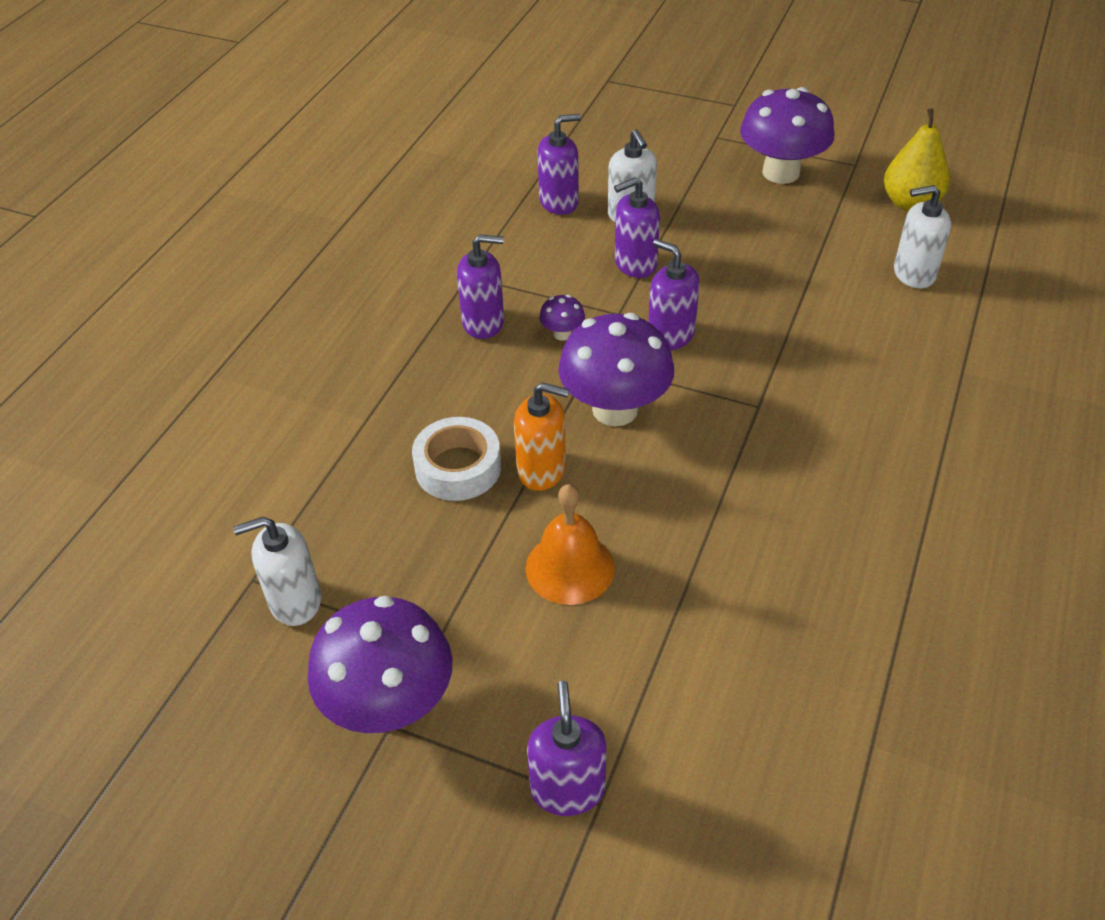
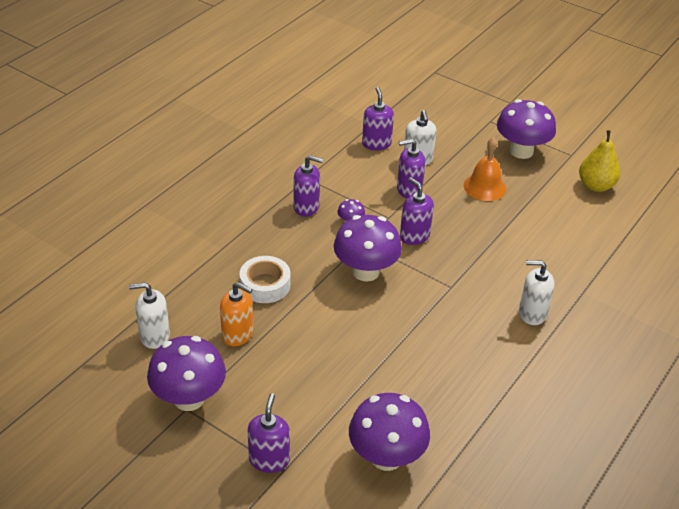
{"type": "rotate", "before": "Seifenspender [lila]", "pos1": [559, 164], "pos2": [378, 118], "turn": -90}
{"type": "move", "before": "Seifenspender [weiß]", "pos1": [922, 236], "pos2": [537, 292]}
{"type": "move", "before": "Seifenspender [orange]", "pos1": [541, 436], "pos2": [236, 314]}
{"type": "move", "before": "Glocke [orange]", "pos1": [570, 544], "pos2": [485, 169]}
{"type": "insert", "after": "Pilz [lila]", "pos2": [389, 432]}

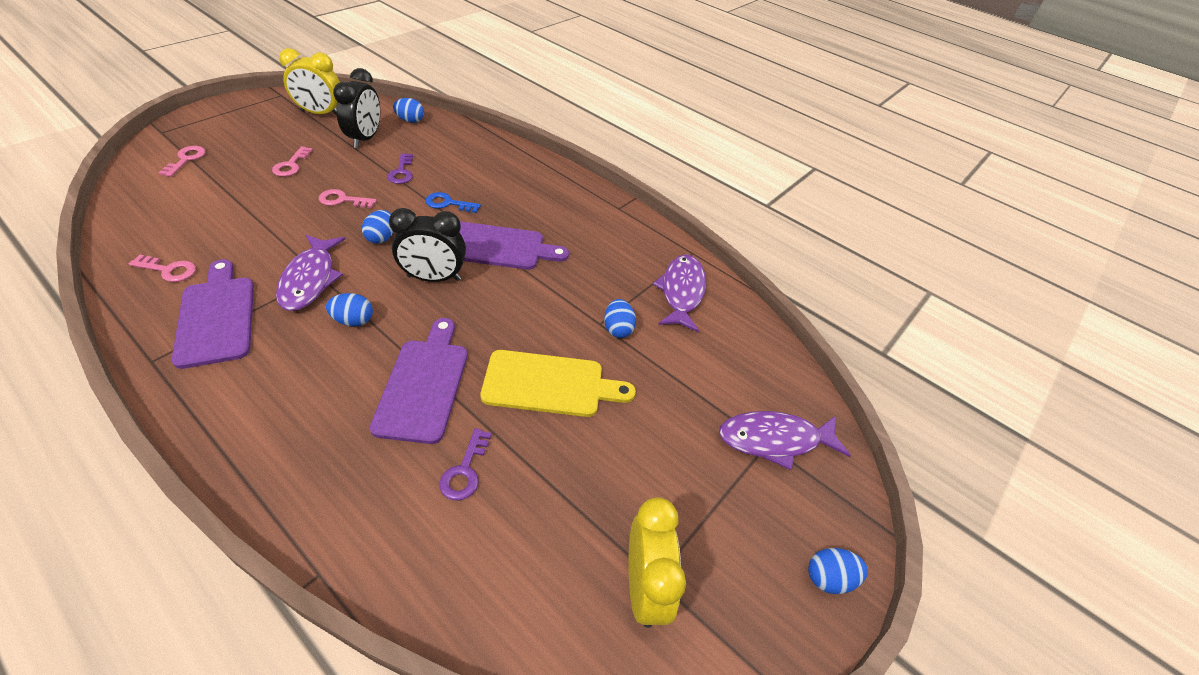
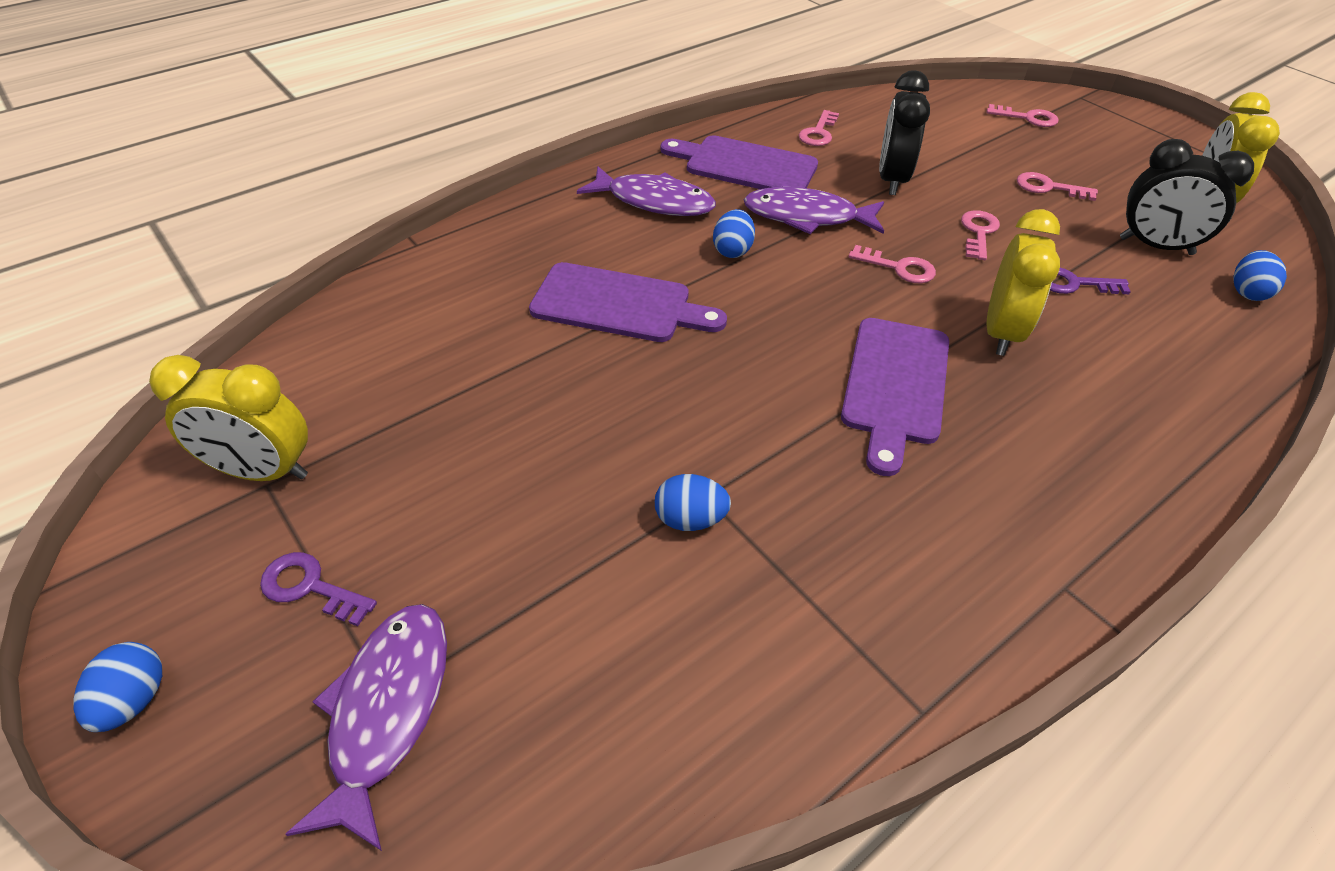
{"type": "replace", "before": "Schlüssel [blau]", "after": "Wecker [gelb]", "pos1": [453, 202], "pos2": [1023, 282]}
{"type": "move", "before": "Wecker [schwarz]", "pos1": [427, 245], "pos2": [904, 132]}
{"type": "replace", "before": "Ei [blau]", "after": "Schlüssel [rosa]", "pos1": [377, 227], "pos2": [892, 264]}
{"type": "move", "before": "Fisch [lila]", "pos1": [679, 294], "pos2": [646, 191]}
{"type": "rotate", "before": "Schneidebrett [lila]", "pos1": [213, 314], "pos2": [739, 162], "turn": -150}
{"type": "delete", "before": "Schneidebrett [gelb]", "pos1": [558, 383]}
{"type": "move", "before": "Schlüssel [lila]", "pos1": [465, 464], "pos2": [318, 589]}

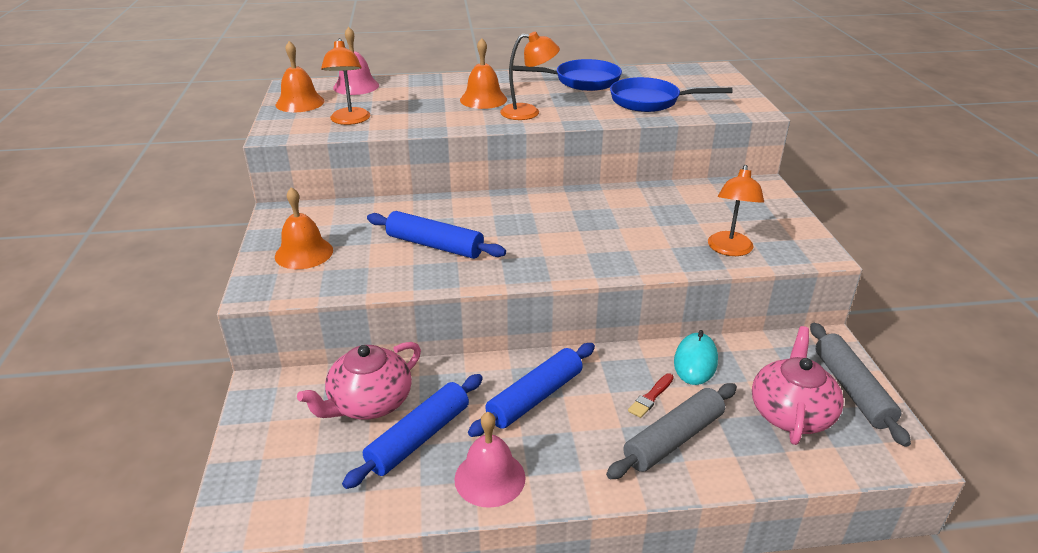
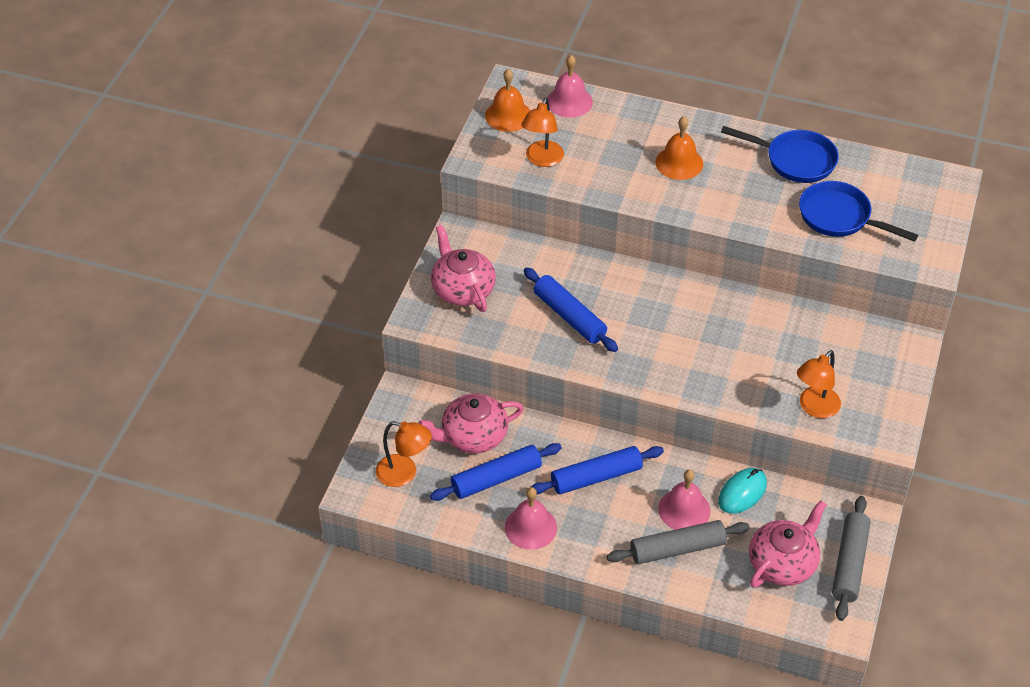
{"type": "move", "before": "Lampe [orange]", "pos1": [530, 76], "pos2": [404, 454]}
{"type": "replace", "before": "Glocke [orange]", "after": "Teekanne [rosa]", "pos1": [304, 228], "pos2": [463, 268]}
{"type": "replace", "before": "Pinsel [rot]", "after": "Glocke [rosa]", "pos1": [651, 395], "pos2": [684, 500]}

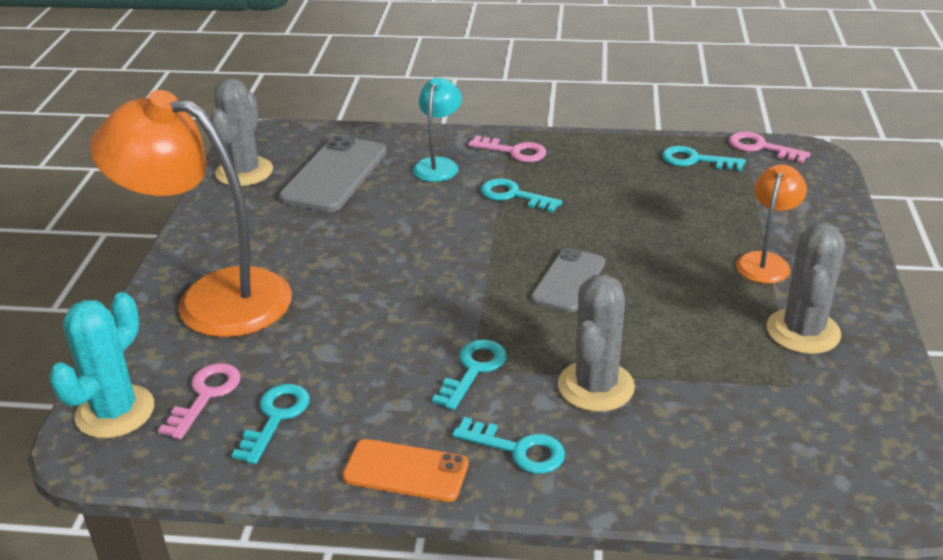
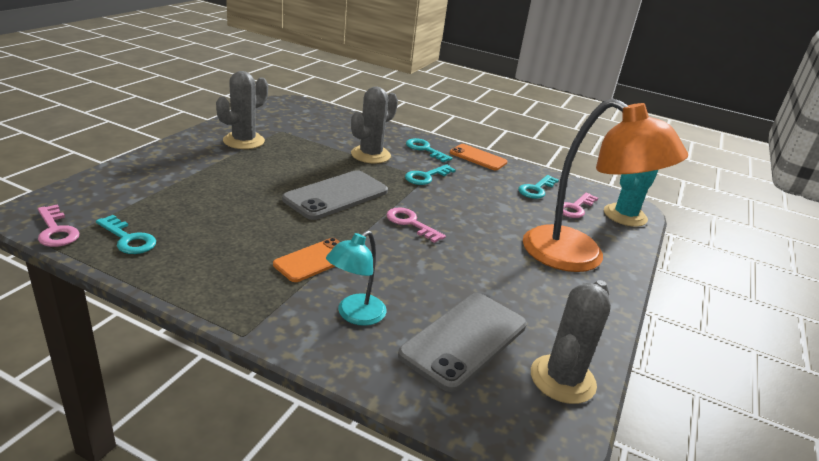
{"type": "move", "before": "Schlüssel [rosa]", "pos1": [507, 148], "pos2": [416, 225]}
{"type": "delete", "before": "Lampe [orange]", "pos1": [771, 224]}
{"type": "replace", "before": "Schlüssel [türkis]", "after": "Handy [orange]", "pos1": [521, 195], "pos2": [306, 260]}
{"type": "resize", "before": "Handy [grau]", "pos1": [568, 280], "pos2": [335, 195], "scale": 1.56}

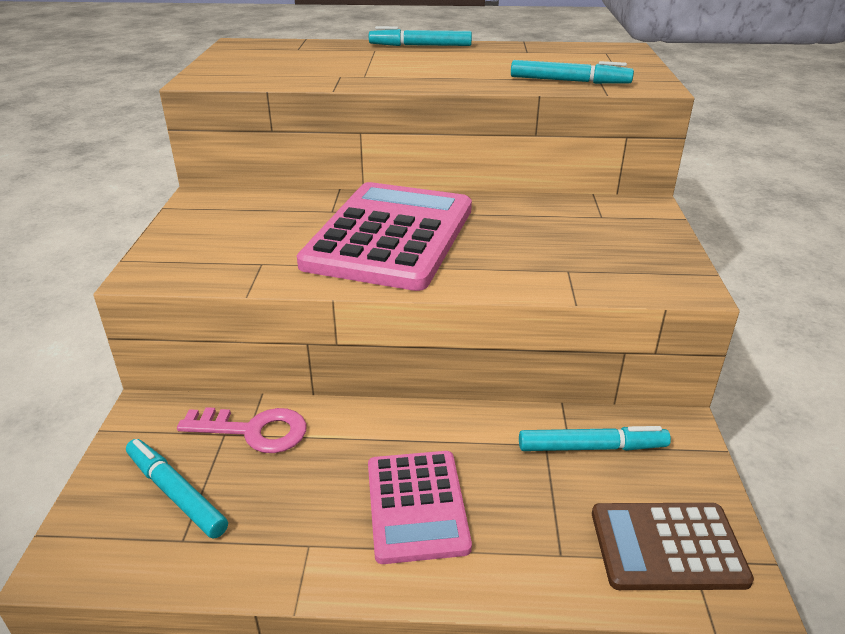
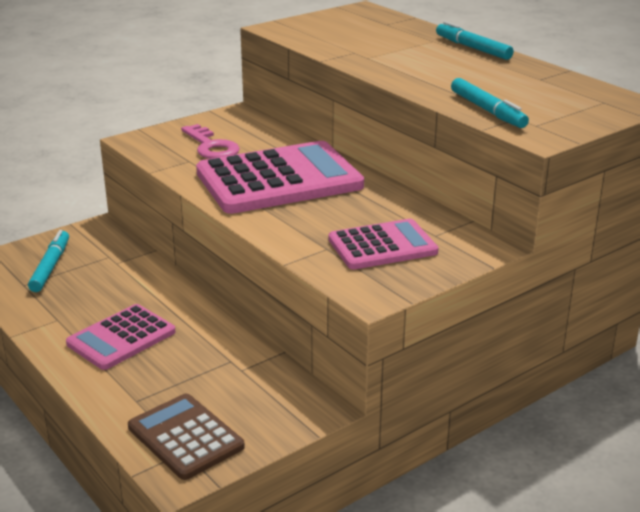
{"type": "move", "before": "Schlüssel [rosa]", "pos1": [242, 430], "pos2": [210, 141]}
{"type": "delete", "before": "Filzstift [türkis]", "pos1": [595, 438]}
{"type": "insert", "after": "Taschenrechner [rosa]", "pos2": [383, 244]}

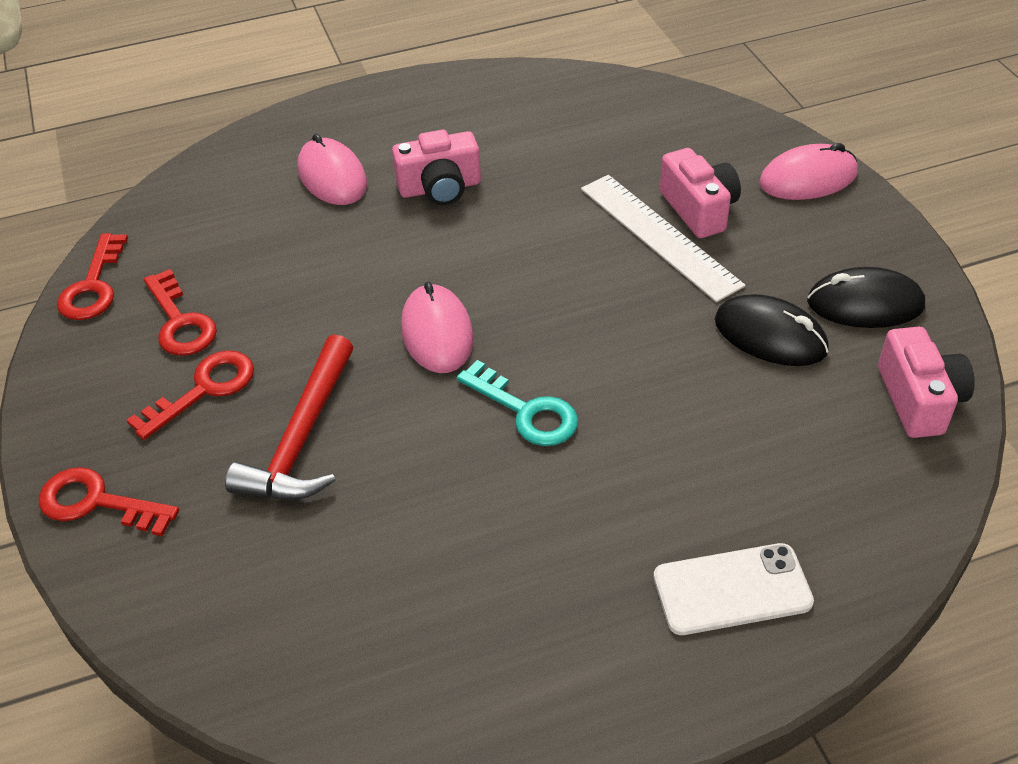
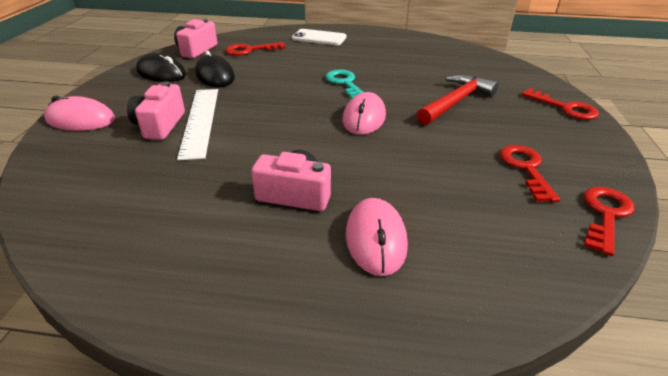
{"type": "move", "before": "Schlüssel [rot]", "pos1": [190, 395], "pos2": [255, 49]}

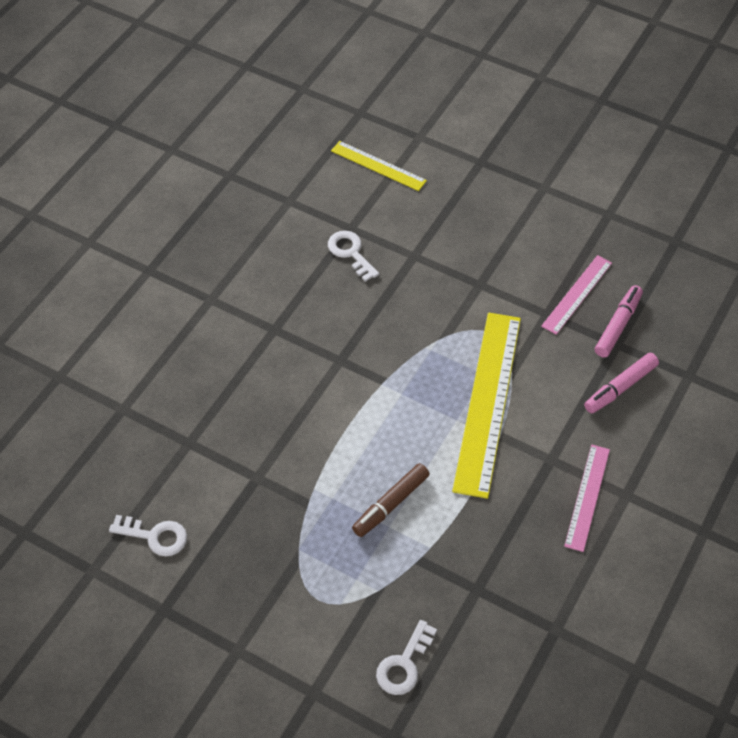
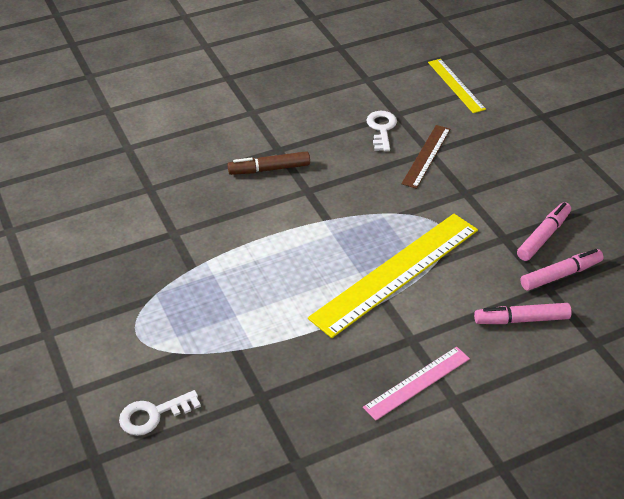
{"type": "replace", "before": "Lineal [rosa]", "after": "Filzstift [rosa]", "pos1": [576, 295], "pos2": [544, 231]}
{"type": "move", "before": "Filzstift [braun]", "pos1": [391, 500], "pos2": [269, 163]}
{"type": "delete", "before": "Schlüssel [weiß]", "pos1": [148, 535]}
{"type": "insert", "after": "Lineal [braun]", "pos2": [425, 157]}

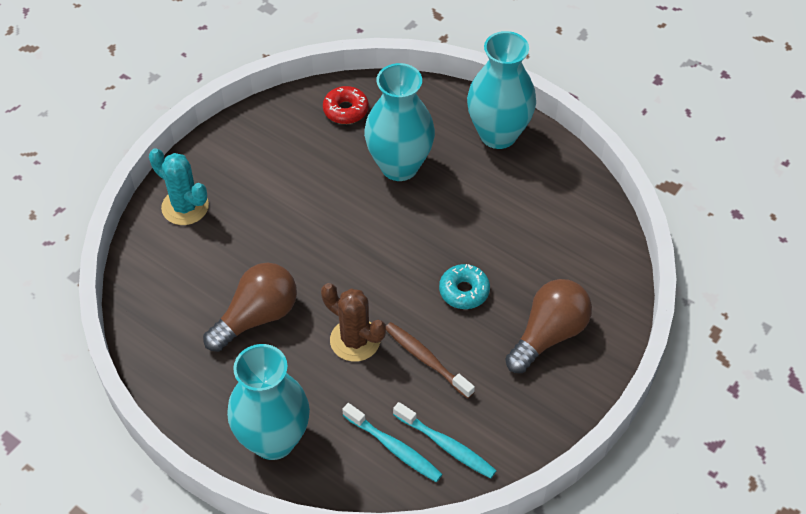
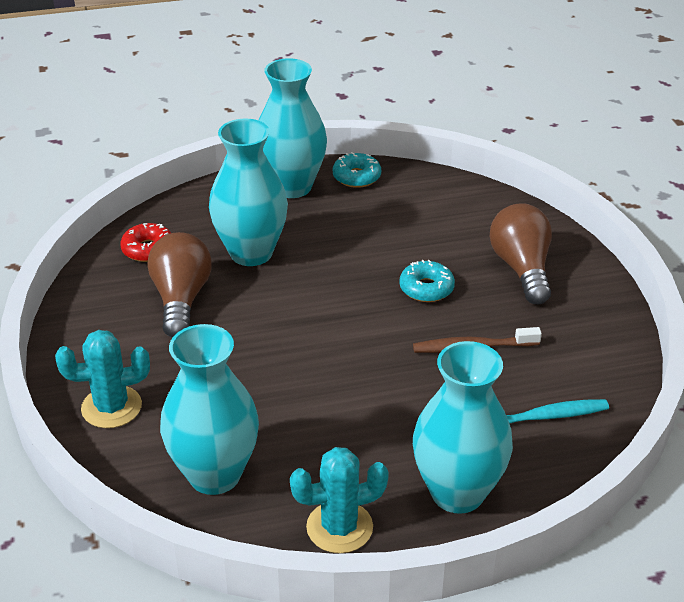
{"type": "move", "before": "Glühbirne [braun]", "pos1": [250, 307], "pos2": [180, 285]}
{"type": "delete", "before": "Kaktus [braun]", "pos1": [353, 322]}
{"type": "delete", "before": "Zahnbürste [türkis]", "pos1": [445, 440]}
{"type": "insert", "after": "Donut [türkis]", "pos2": [357, 170]}
{"type": "insert", "after": "Vase [türkis]", "pos2": [209, 409]}
{"type": "insert", "after": "Kaktus [türkis]", "pos2": [339, 500]}

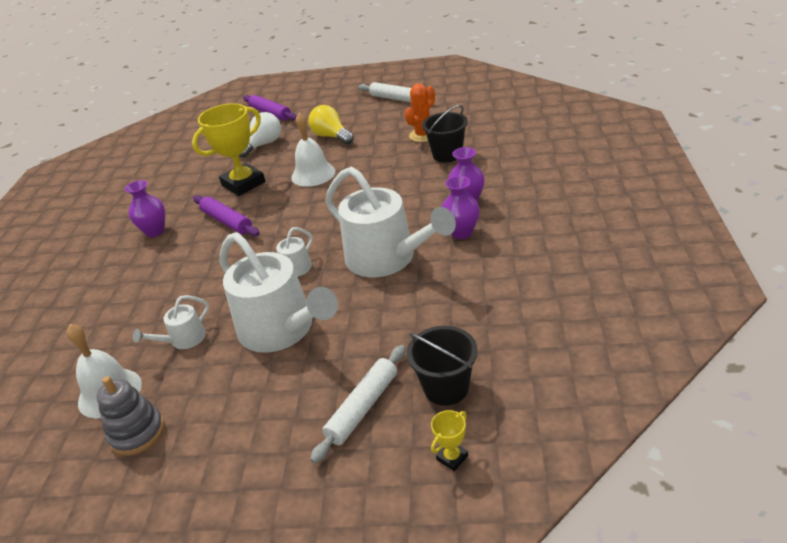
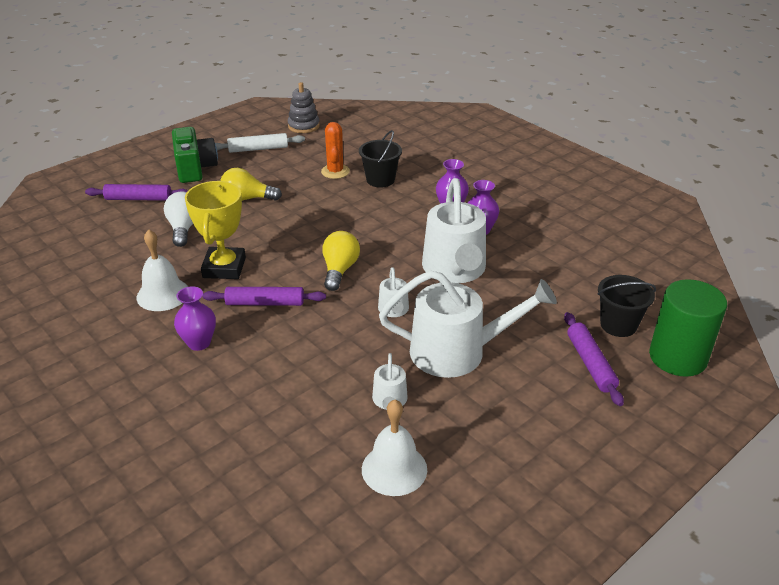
{"type": "move", "before": "Glocke [weiß]", "pos1": [313, 150], "pos2": [162, 270]}
{"type": "rotate", "before": "Gießkanne [weiß]", "pos1": [390, 222], "pos2": [454, 230], "turn": 90}
{"type": "recolor", "before": "Nudelholz [weiß]", "after": "Nudelholz [lila]", "pos1": [357, 404], "pos2": [594, 359]}
{"type": "move", "before": "Stapelspielzeug [grau]", "pos1": [130, 416], "pos2": [304, 107]}
{"type": "replace", "before": "Pokal [gelb]", "after": "Vollzylinder [grün]", "pos1": [449, 440], "pos2": [688, 328]}
{"type": "insert", "after": "Kamera [grün]", "pos2": [195, 155]}
{"type": "insert", "after": "Glühbirne [gelb]", "pos2": [341, 261]}

